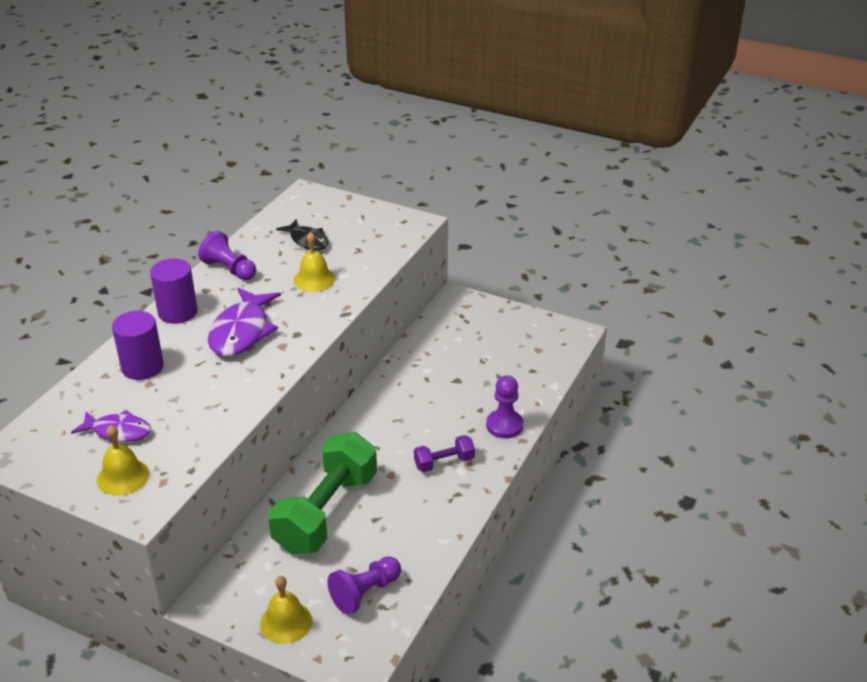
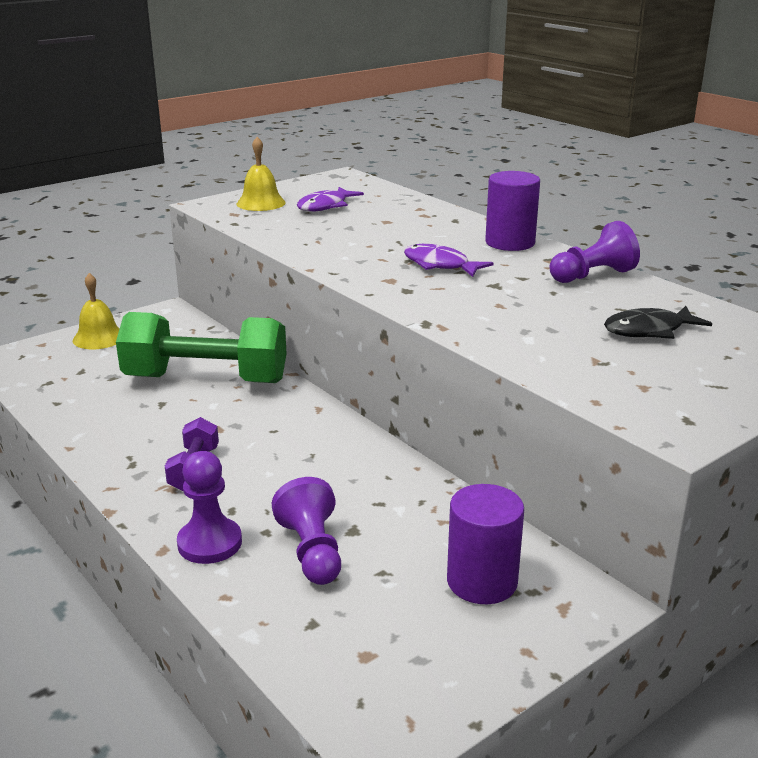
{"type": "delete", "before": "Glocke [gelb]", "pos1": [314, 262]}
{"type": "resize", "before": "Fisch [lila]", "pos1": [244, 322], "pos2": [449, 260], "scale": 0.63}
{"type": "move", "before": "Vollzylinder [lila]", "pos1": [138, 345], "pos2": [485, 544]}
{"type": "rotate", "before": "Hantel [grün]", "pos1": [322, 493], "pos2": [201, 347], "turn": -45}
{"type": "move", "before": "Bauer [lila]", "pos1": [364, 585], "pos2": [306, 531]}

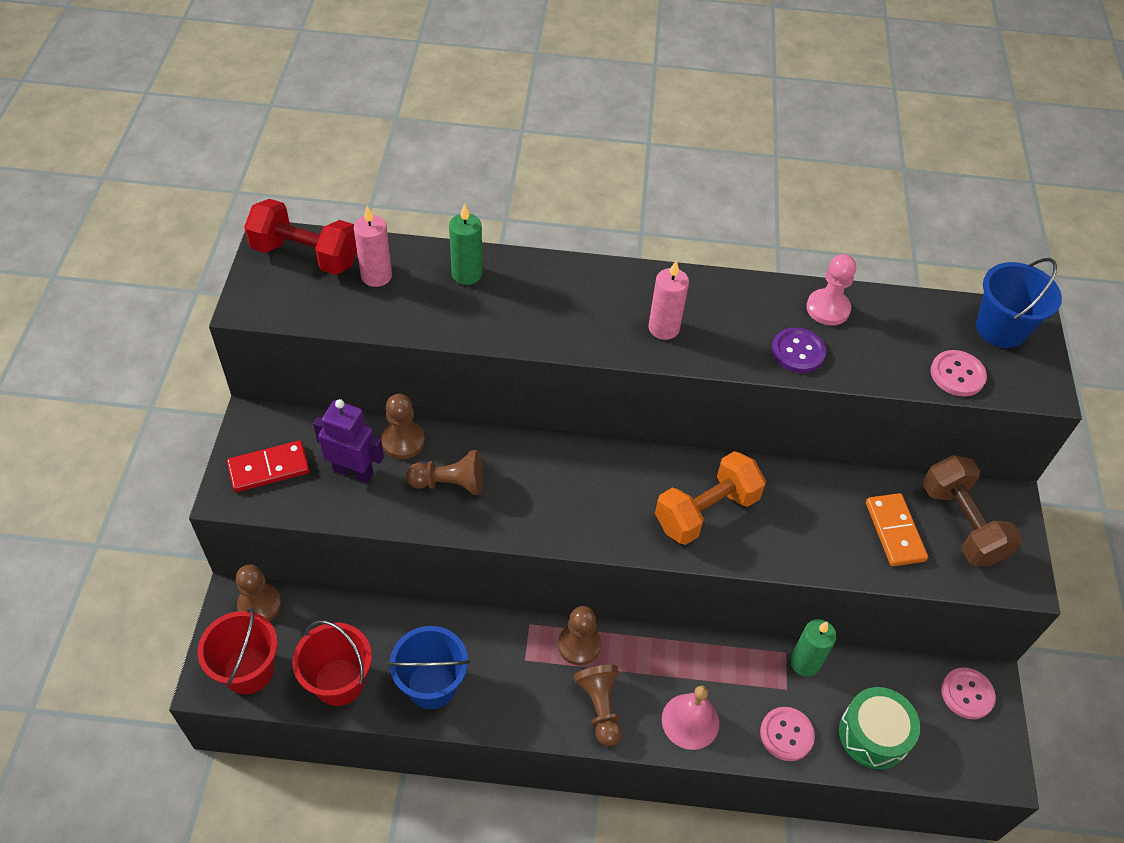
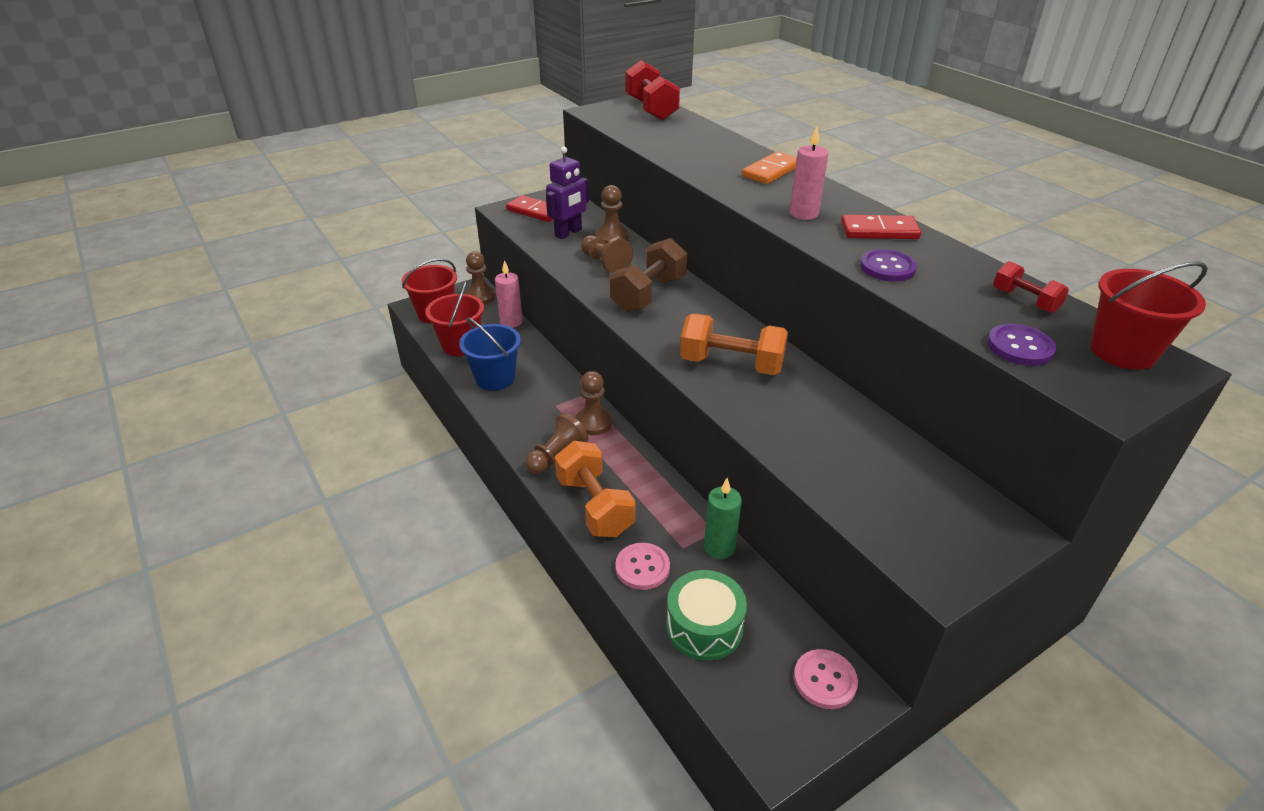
{"type": "delete", "before": "Kerze [grün]", "pos1": [466, 244]}
{"type": "move", "before": "Kerze [rosa]", "pos1": [373, 246], "pos2": [509, 294]}
{"type": "delete", "before": "Bauer [rosa]", "pos1": [831, 289]}
{"type": "recolor", "before": "Eimer [blau]", "after": "Eimer [rot]", "pos1": [1019, 303], "pos2": [1149, 315]}
{"type": "recolor", "before": "Knopf [rosa]", "after": "Knopf [lila]", "pos1": [959, 373], "pos2": [1021, 345]}
{"type": "rotate", "before": "Roboter [lila]", "pos1": [348, 441], "pos2": [567, 193], "turn": 60}
{"type": "move", "before": "Hantel [braun]", "pos1": [972, 510], "pos2": [648, 275]}
{"type": "move", "before": "Dominostein [orange]", "pos1": [897, 529], "pos2": [769, 168]}
{"type": "replace", "before": "Glocke [rosa]", "after": "Hantel [orange]", "pos1": [690, 718], "pos2": [595, 489]}
{"type": "insert", "after": "Dominostein [rot]", "pos2": [881, 227]}
{"type": "insert", "after": "Hantel [rot]", "pos2": [1031, 287]}

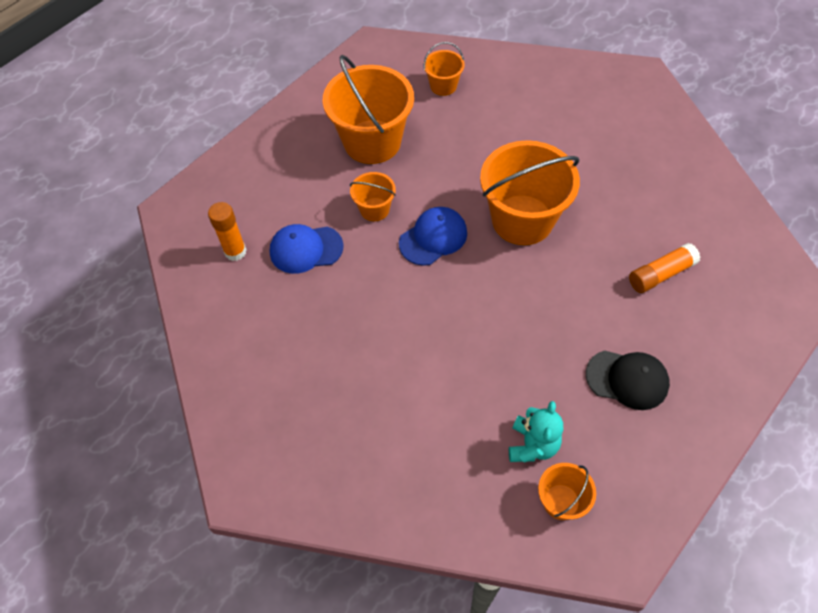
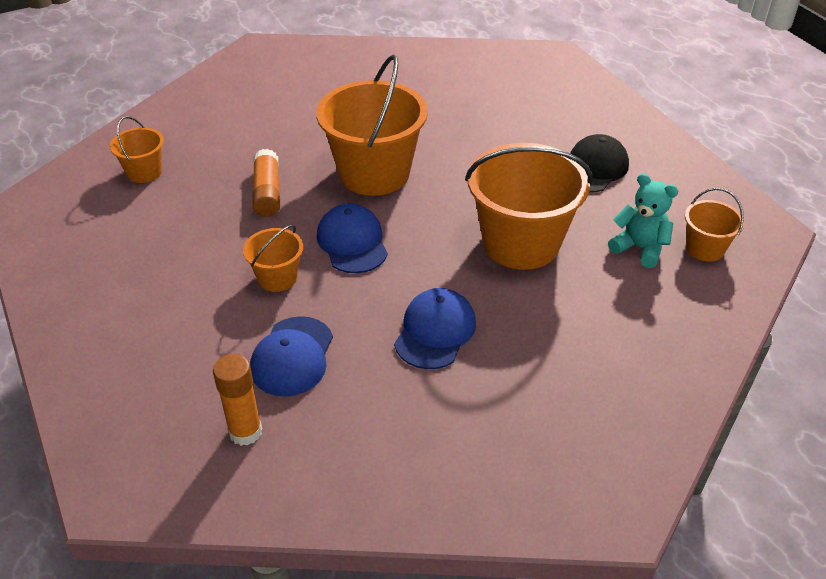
{"type": "move", "before": "Eimer [orange]", "pos1": [368, 109], "pos2": [529, 206]}
{"type": "move", "before": "Klebestift [orange]", "pos1": [664, 268], "pos2": [266, 183]}
{"type": "insert", "after": "Kappe [blau]", "pos2": [435, 328]}

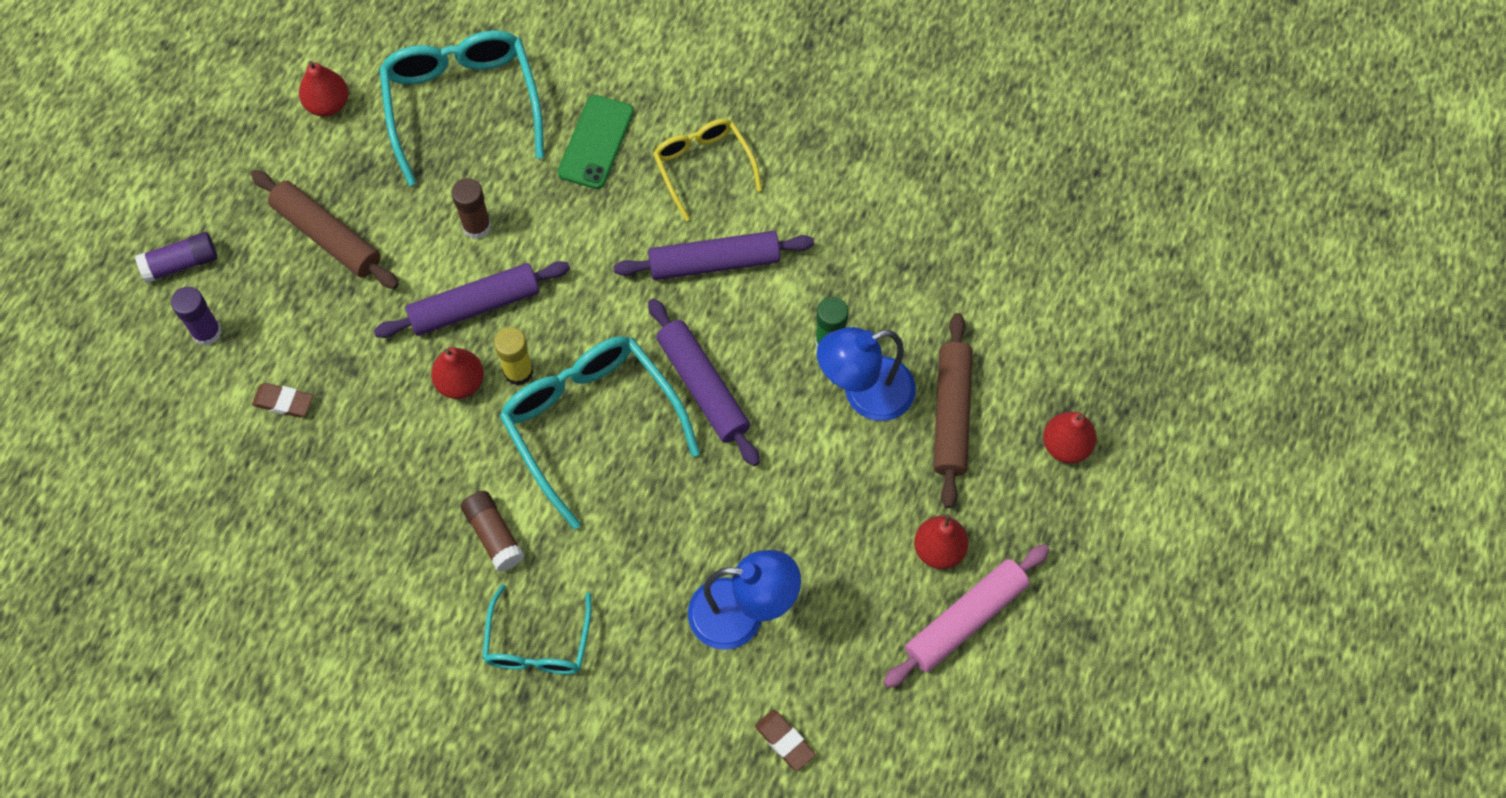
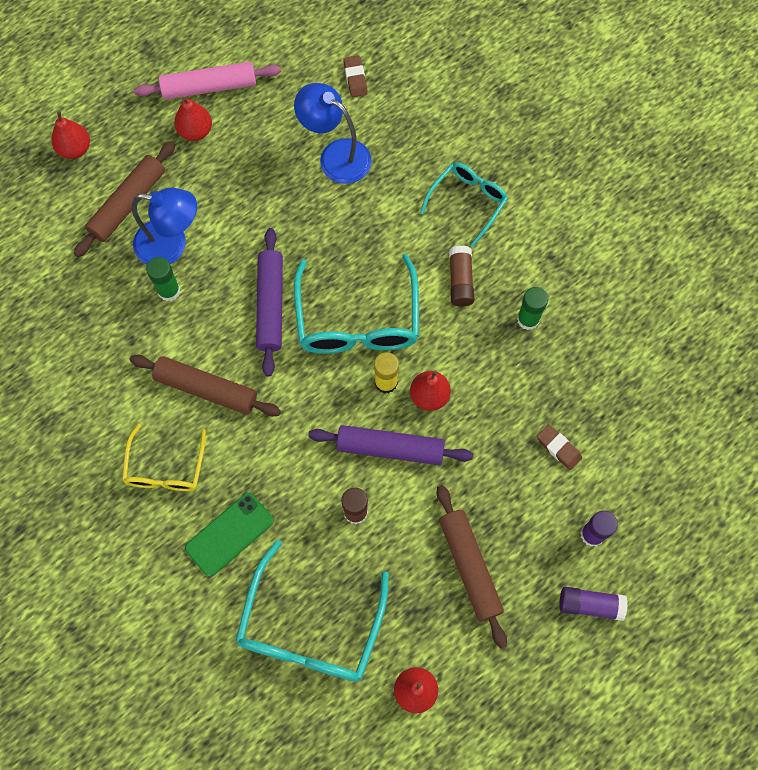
{"type": "recolor", "before": "Nudelholz [lila]", "after": "Nudelholz [braun]", "pos1": [714, 255], "pos2": [205, 385]}
{"type": "insert", "after": "Klebestift [grün]", "pos2": [532, 308]}

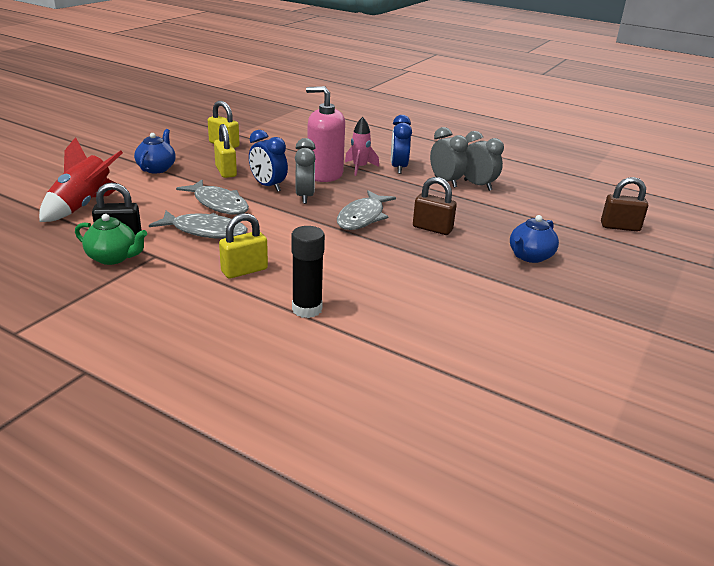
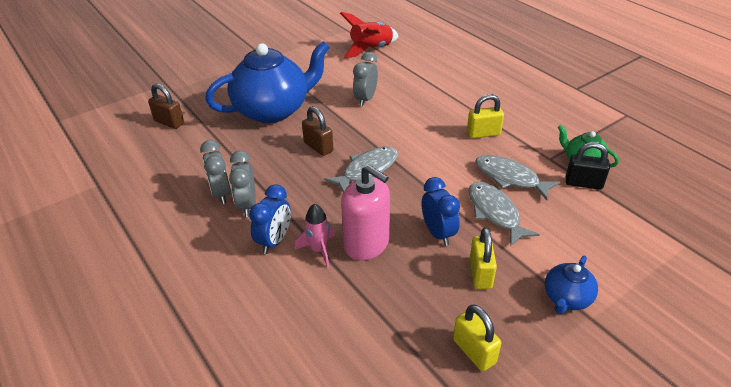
{"type": "move", "before": "Rakete [rot]", "pos1": [81, 179], "pos2": [369, 35]}
{"type": "move", "before": "Wecker [grau]", "pos1": [305, 171], "pos2": [365, 79]}
{"type": "resize", "before": "Teekanne [blau]", "pos1": [534, 239], "pos2": [267, 82], "scale": 2.19}
{"type": "delete", "before": "Klebestift [schwarz]", "pos1": [308, 272]}

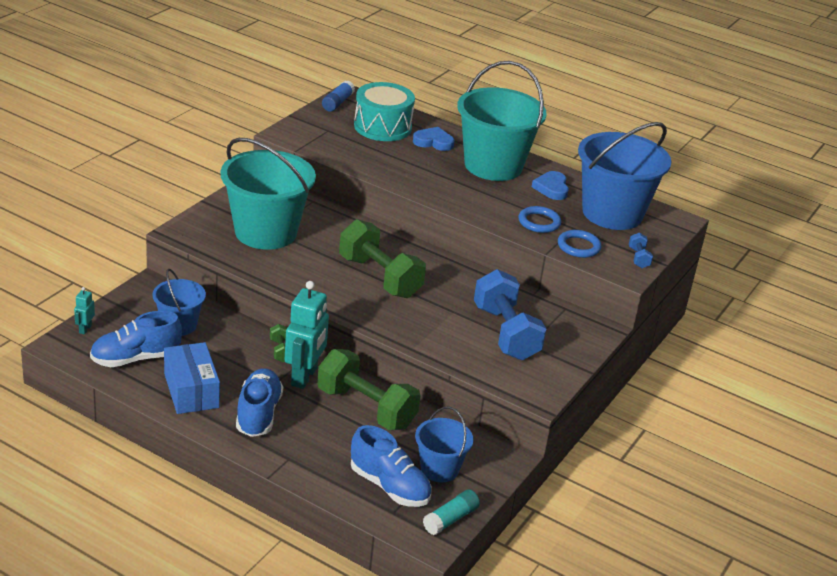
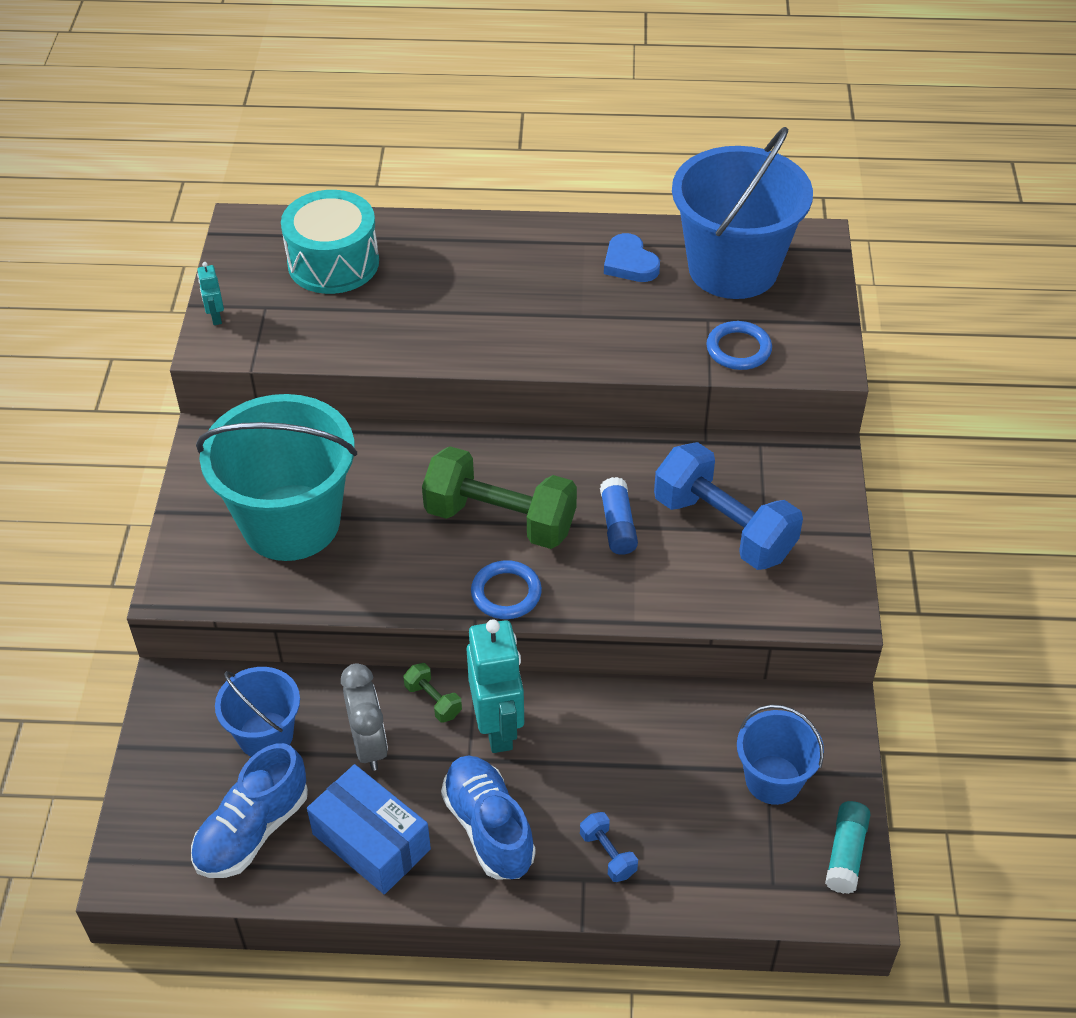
{"type": "delete", "before": "Eimer [türkis]", "pos1": [502, 121]}
{"type": "move", "before": "Klebestift [blau]", "pos1": [338, 96], "pos2": [619, 516]}
{"type": "delete", "before": "Herz [blau]", "pos1": [433, 139]}
{"type": "move", "before": "Ring [blau]", "pos1": [539, 219], "pos2": [506, 589]}
{"type": "move", "before": "Hantel [blau]", "pos1": [641, 250], "pos2": [609, 847]}
{"type": "move", "before": "Roboter [türkis]", "pos1": [84, 310], "pos2": [210, 293]}
{"type": "delete", "before": "Hantel [grün]", "pos1": [368, 389]}
{"type": "delete", "before": "Schuh [blau]", "pos1": [391, 466]}
{"type": "insert", "after": "Wecker [grau]", "pos2": [364, 717]}

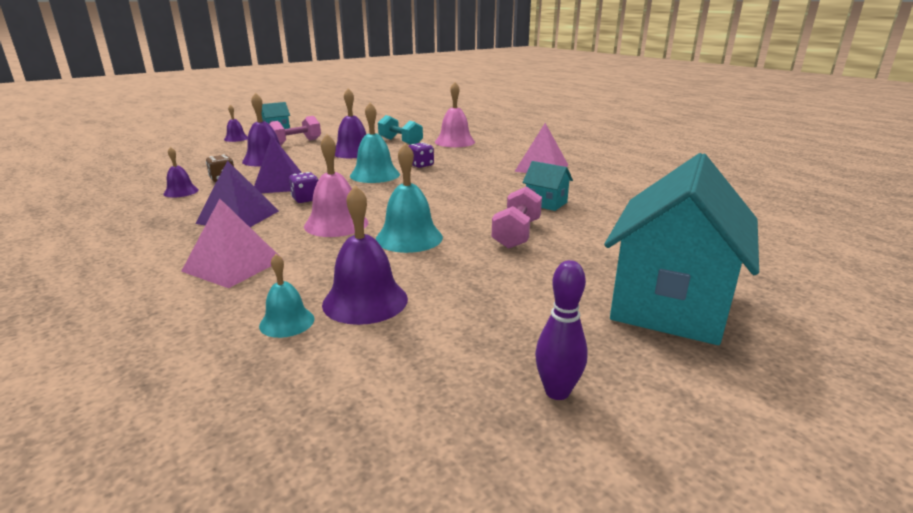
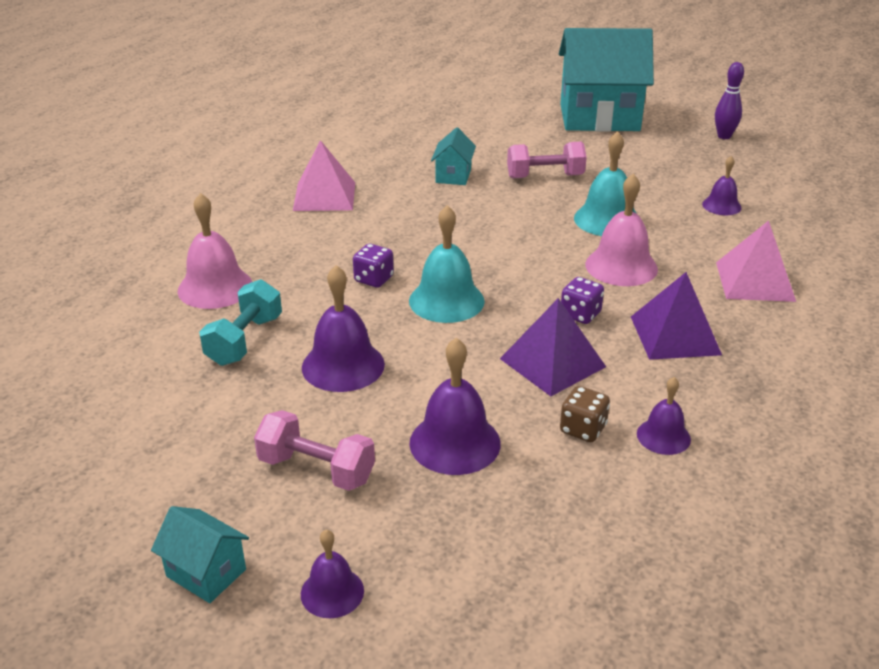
{"type": "resize", "before": "Glocke [lila]", "pos1": [365, 255], "pos2": [722, 185], "scale": 0.59}
{"type": "delete", "before": "Glocke [türkis]", "pos1": [286, 296]}

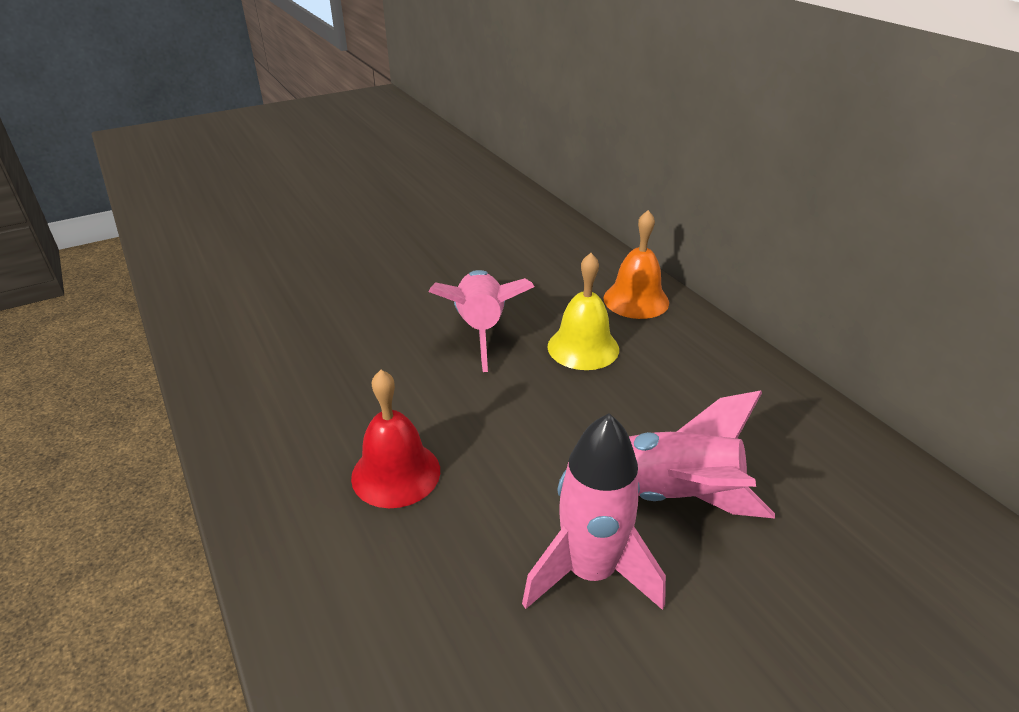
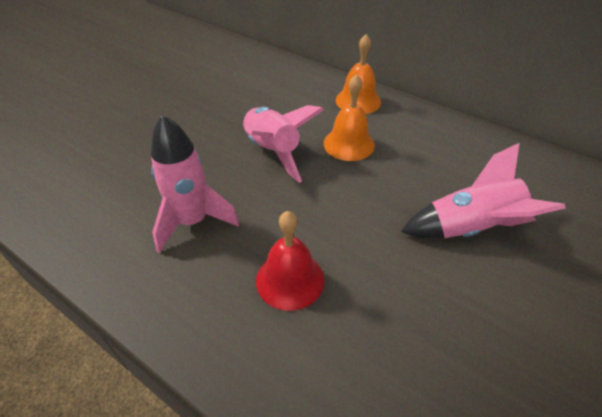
{"type": "recolor", "before": "Glocke [gelb]", "after": "Glocke [orange]", "pos1": [583, 311], "pos2": [349, 117]}
{"type": "move", "before": "Rakete [rosa]", "pos1": [594, 511], "pos2": [194, 184]}

